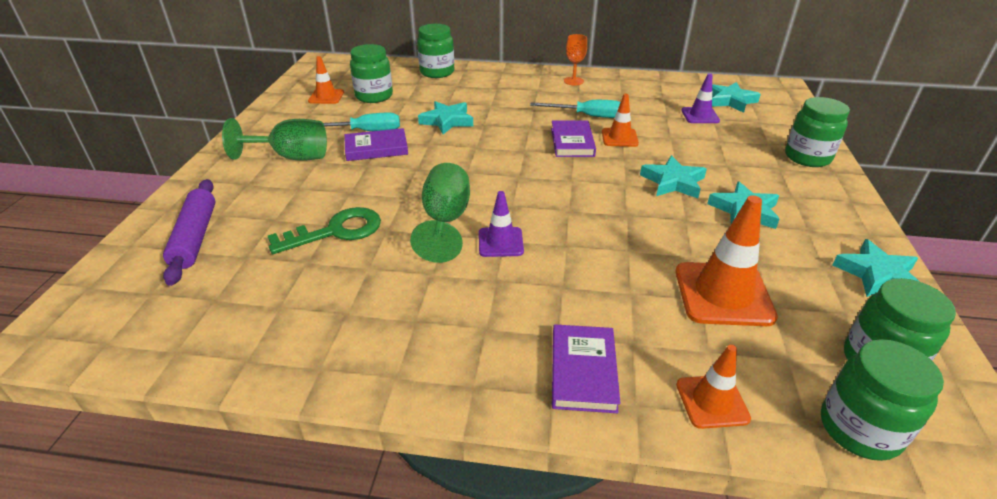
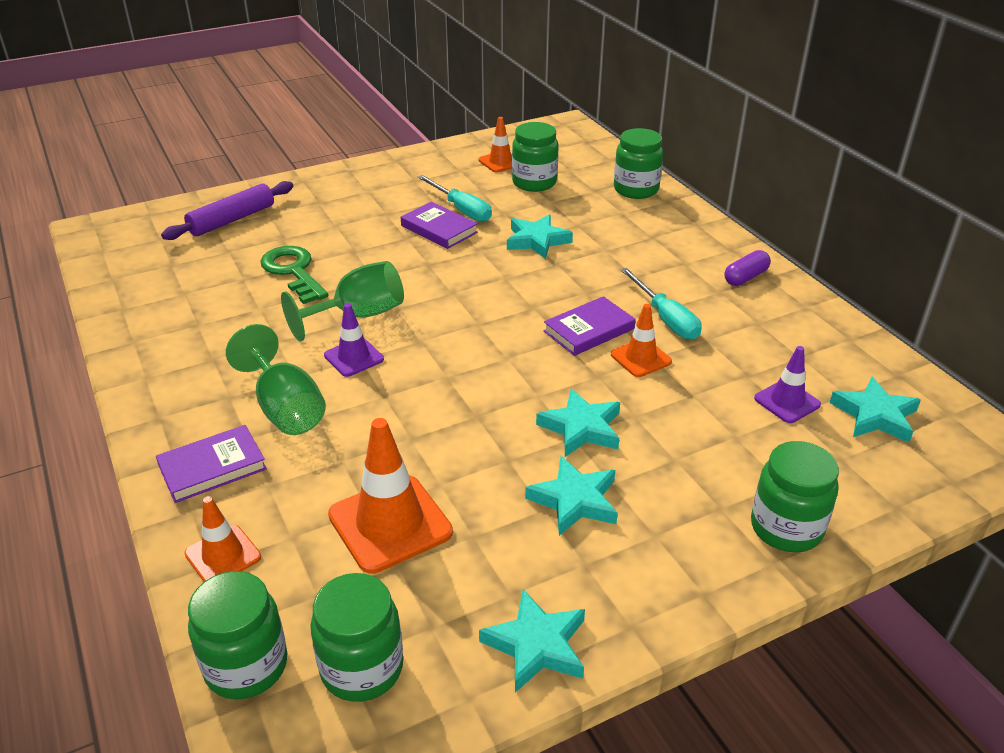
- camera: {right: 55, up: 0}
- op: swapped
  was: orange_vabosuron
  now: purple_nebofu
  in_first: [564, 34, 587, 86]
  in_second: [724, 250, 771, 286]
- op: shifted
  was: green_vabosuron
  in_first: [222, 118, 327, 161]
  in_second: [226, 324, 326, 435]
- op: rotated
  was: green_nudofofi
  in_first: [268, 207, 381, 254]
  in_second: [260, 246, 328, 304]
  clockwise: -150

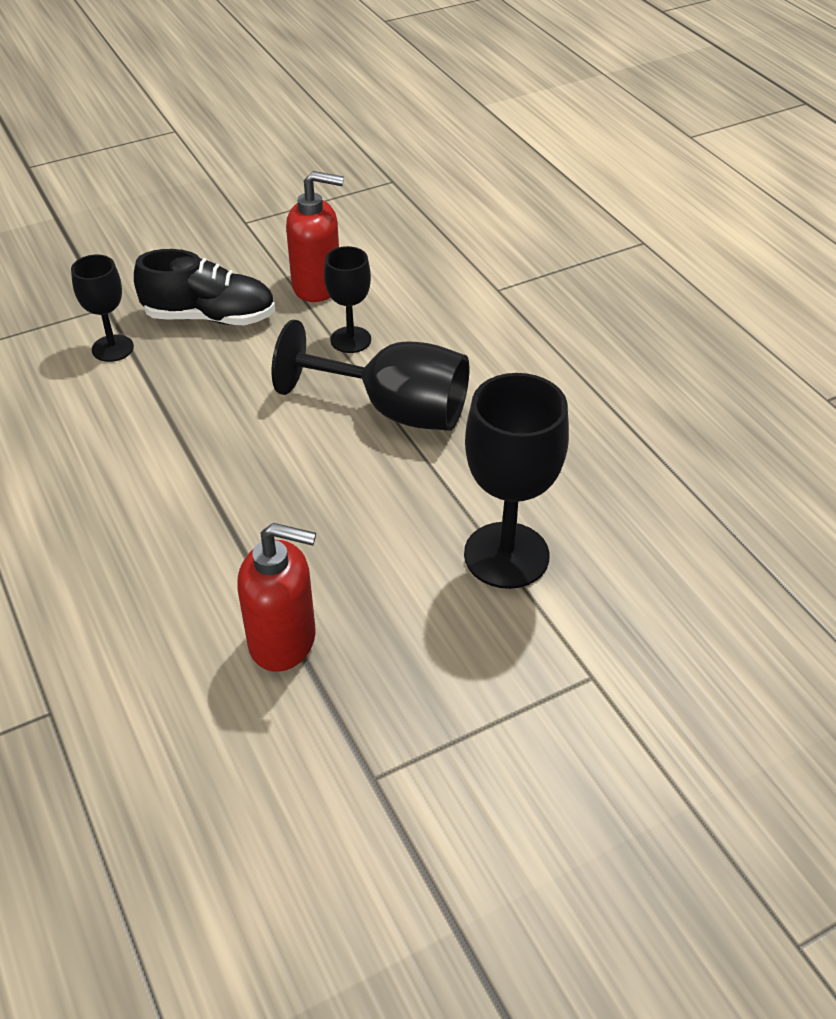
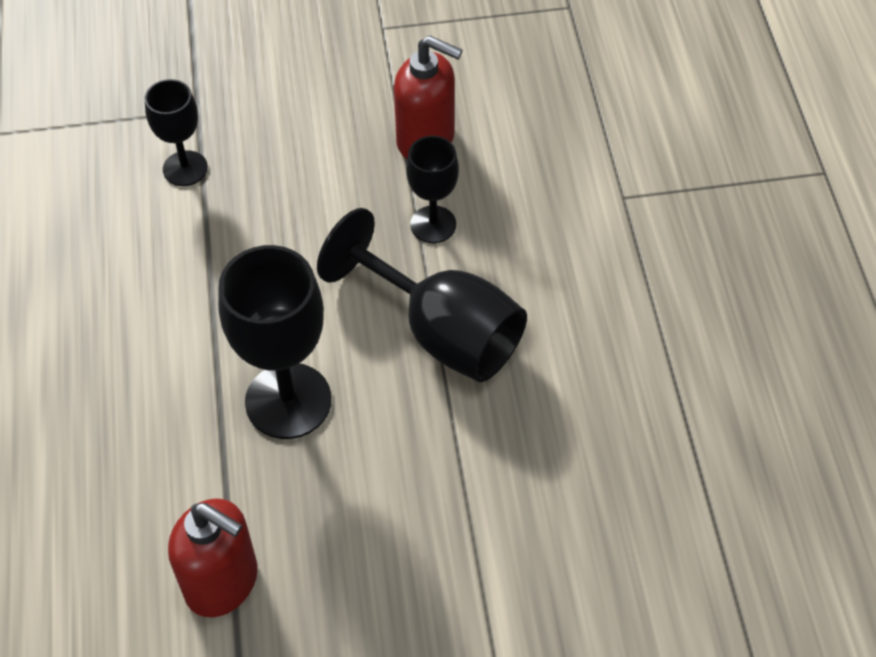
- camera: {right: 20, up: 10}
- op: gone
  was: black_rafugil
  in_first: [134, 249, 275, 325]
- op: shifted
  was: black_vabosuron
  in_first: [464, 373, 569, 589]
  in_second: [218, 245, 332, 439]

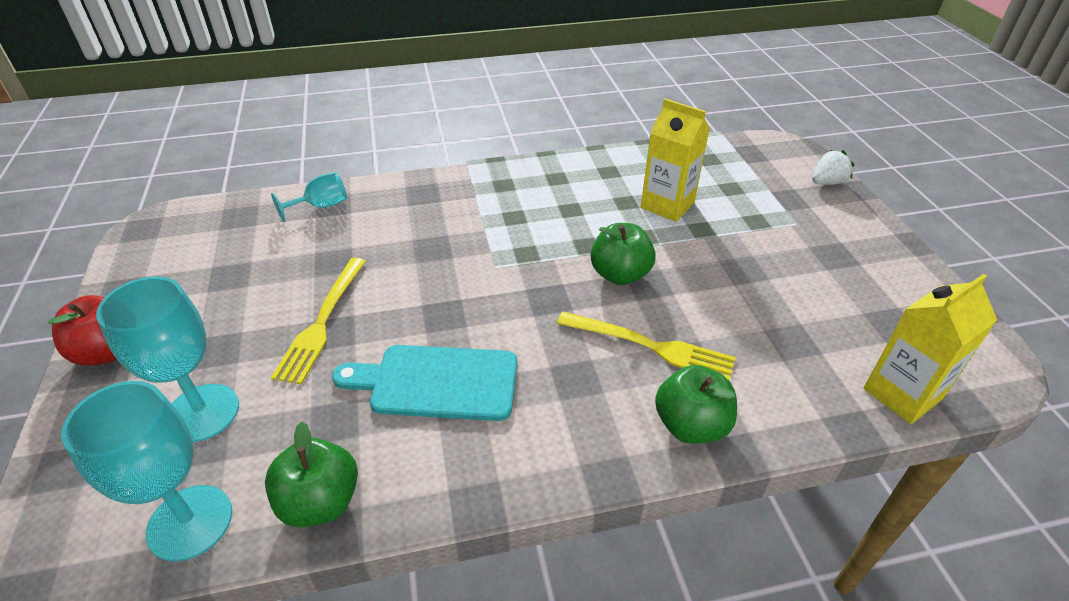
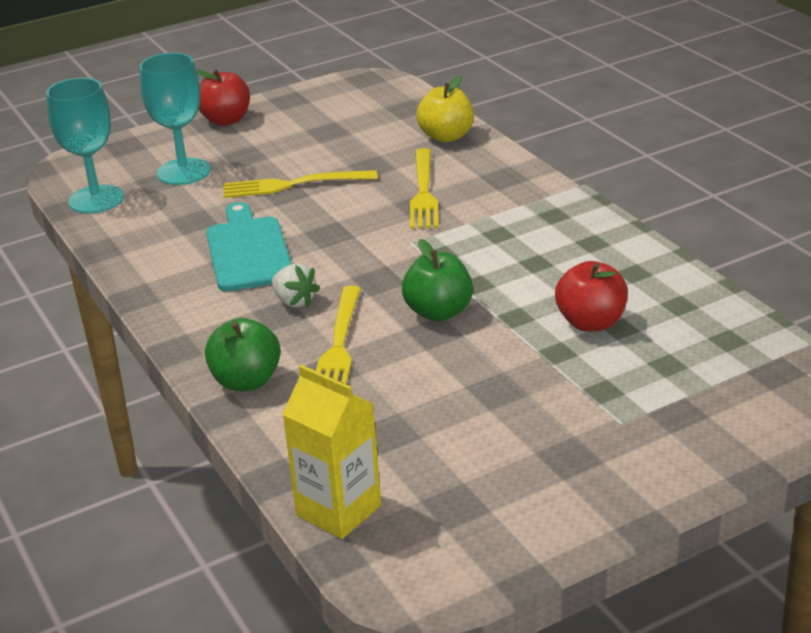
- camera: {right: 75, up: -10}
- op: swapped
  was: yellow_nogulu
  now: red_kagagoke
  in_first: [641, 99, 710, 222]
  in_second: [555, 261, 628, 332]
- op: shifted
  was: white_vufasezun
  in_first: [812, 150, 855, 185]
  in_second: [272, 263, 320, 308]
- op: swapped
  was: turquoise_vabosuron
  now: yellow_kagagoke
  in_first: [271, 172, 347, 222]
  in_second: [417, 76, 474, 142]
- op: gone
  was: green_kagagoke
  in_first: [265, 421, 358, 527]
- op: new
  now: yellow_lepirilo
  in_second: [410, 148, 439, 229]

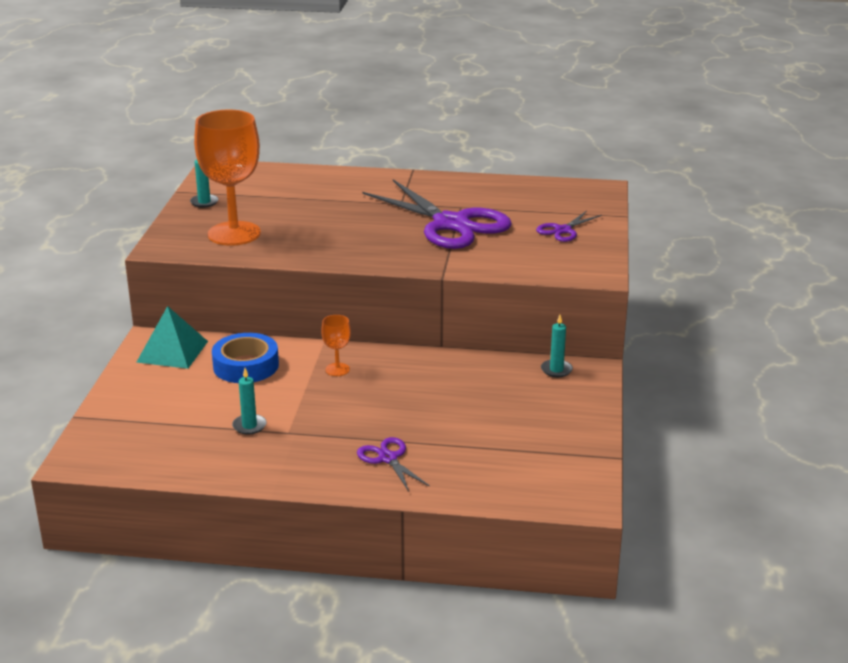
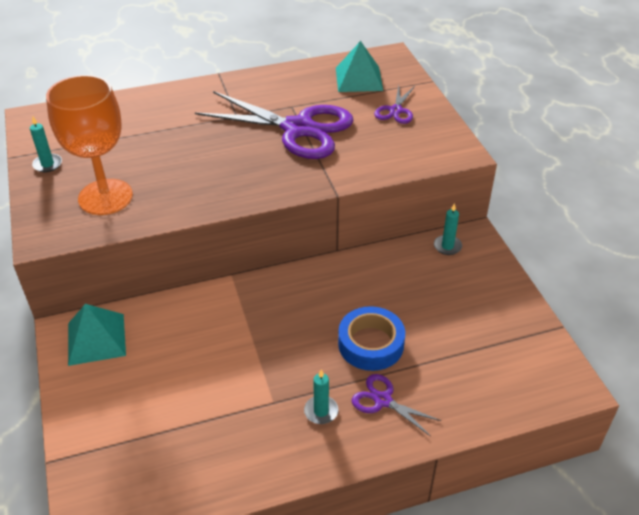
- camera: {right: -25, up: 15}
- op: gone
  was: orange_vabosuron
  in_first: [321, 315, 351, 376]
- op: shifted
  was: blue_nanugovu
  in_first: [212, 333, 279, 383]
  in_second: [338, 306, 405, 371]
- op: shifted
  was: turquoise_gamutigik
  in_first: [232, 368, 267, 435]
  in_second: [304, 370, 339, 424]
- op: new
  now: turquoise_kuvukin
  in_second: [336, 41, 383, 92]

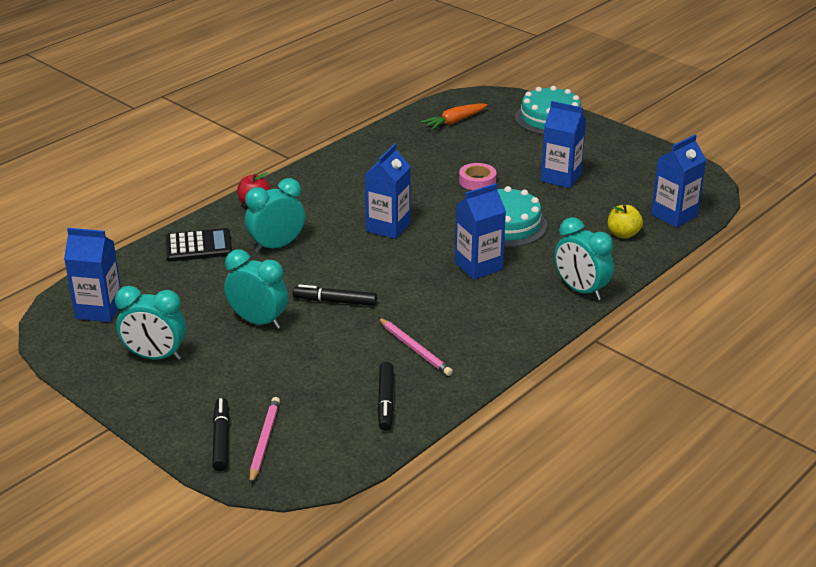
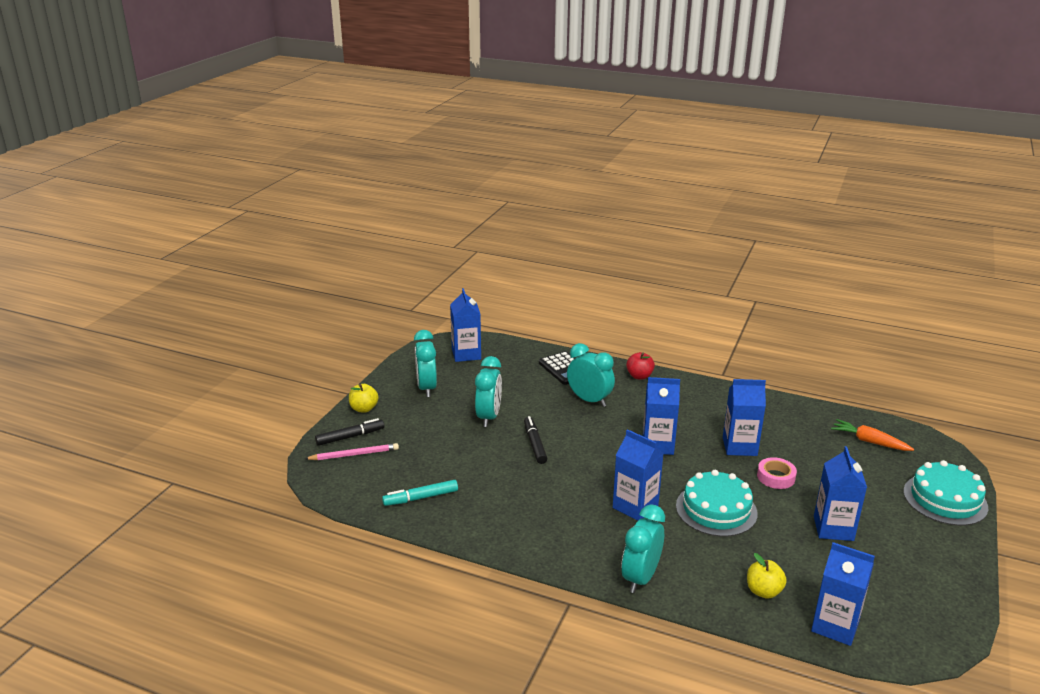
- camera: {right: 70, up: -5}
- op: gone
  was: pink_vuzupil
  in_first: [378, 318, 453, 376]
- op: repainted
  was: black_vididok
  now: turquoise_vididok
  in_first: [377, 362, 394, 431]
  in_second: [382, 480, 458, 506]
- op: new
  now: blue_nogulu
  in_second: [723, 379, 766, 456]
- op: new
  now: yellow_kagagoke
  in_second: [349, 384, 379, 413]

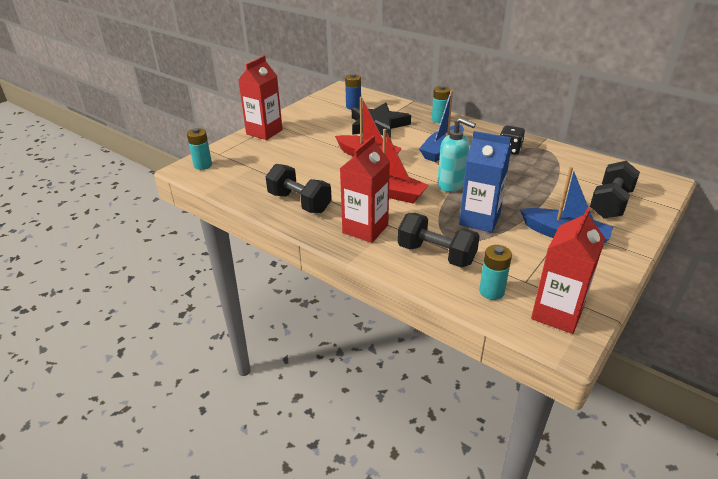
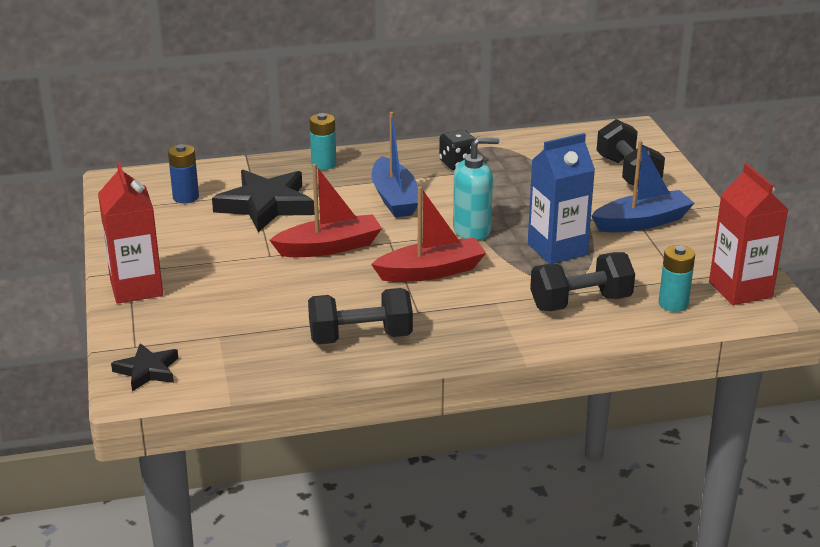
- camera: {right: -50, up: -5}
- op: swapped
  was: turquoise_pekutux
  now: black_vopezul
  in_first: [187, 128, 212, 170]
  in_second: [111, 343, 178, 391]
- op: gone
  was: red_nogulu
  in_first: [340, 135, 390, 243]

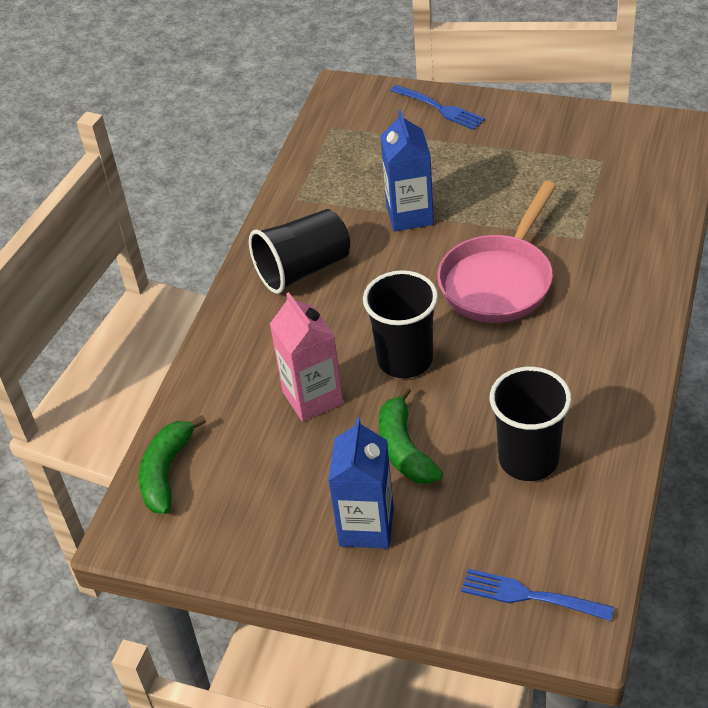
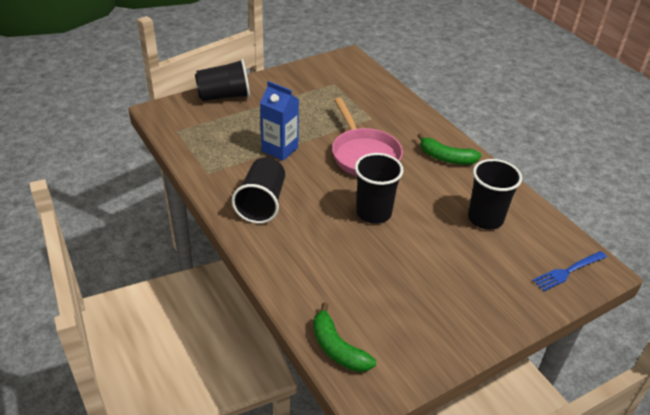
- camera: {right: -55, up: -5}
- op: swapped
  was: blue_lepirilo
  now: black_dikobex
  in_first: [390, 85, 485, 130]
  in_second: [195, 59, 250, 101]
- op: gone
  was: pink_nogulu
  in_first: [270, 292, 343, 422]
- op: shifted
  was: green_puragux
  in_first: [379, 386, 443, 484]
  in_second: [417, 133, 481, 165]
- op: gone
  was: blue_nogulu
  in_first: [328, 418, 394, 549]

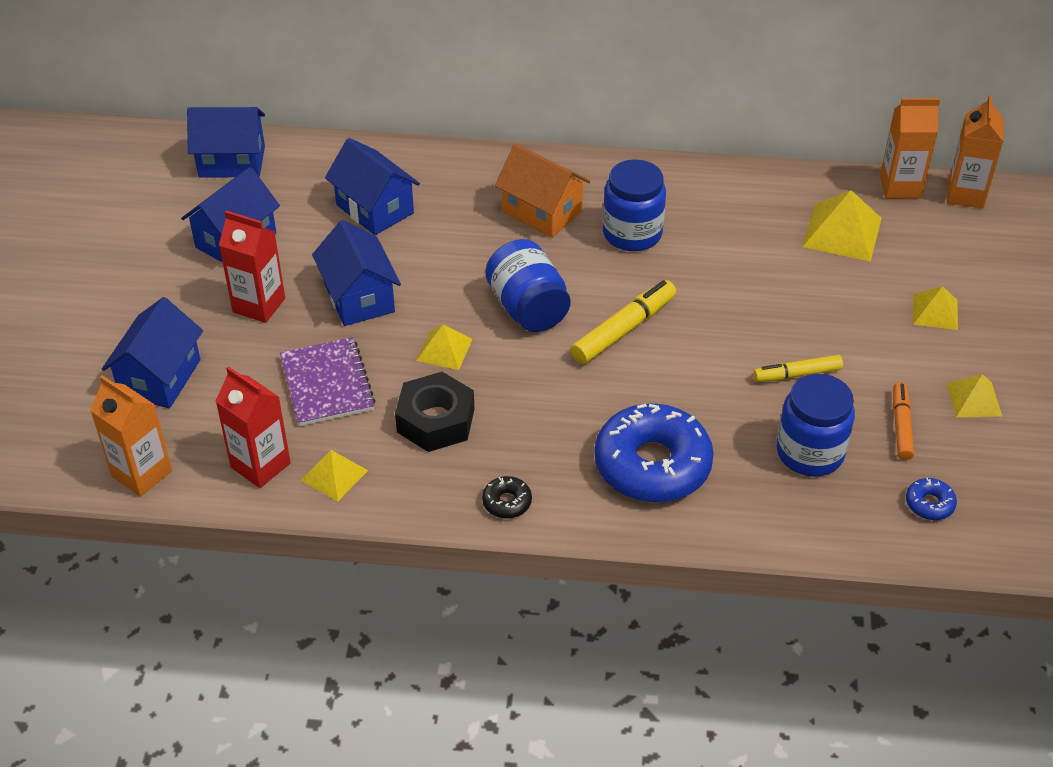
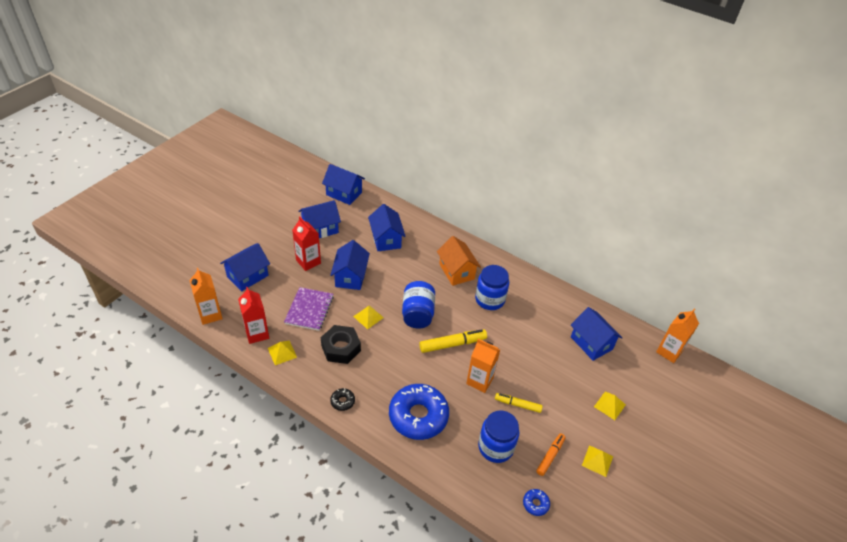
- camera: {right: 25, up: 0}
- op: shifted
  was: orange_nogulu
  in_first: [880, 98, 940, 199]
  in_second: [466, 339, 500, 393]
- op: swapped
  was: yellow_kuvukin
  now: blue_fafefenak
  in_first: [802, 190, 882, 262]
  in_second: [571, 307, 623, 361]

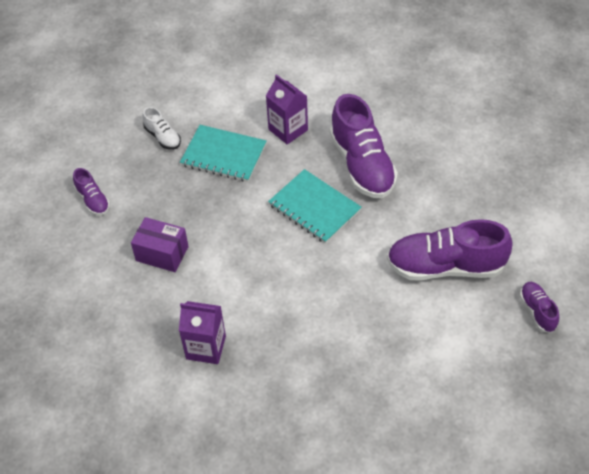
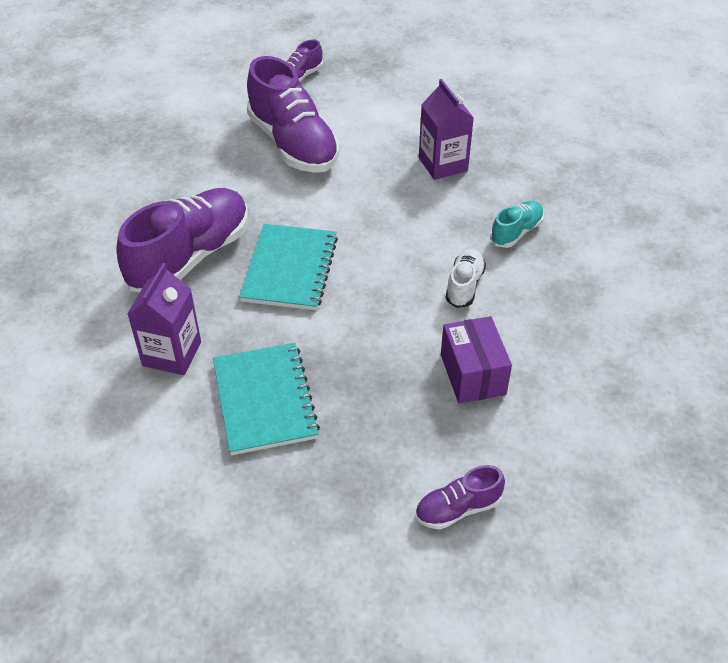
- camera: {right: -125, up: -5}
- op: shifted
  was: white_rafugil
  in_first: [143, 107, 181, 150]
  in_second: [446, 249, 486, 308]
- op: rotated
  was: purple_rafugil
  in_first: [73, 168, 110, 216]
  in_second: [415, 465, 505, 530]
  clockwise: -135
- op: shifted
  was: purple_nogulu
  in_first: [179, 301, 226, 364]
  in_second: [419, 79, 474, 180]
- op: new
  now: turquoise_rafugil
  in_second: [490, 201, 544, 248]

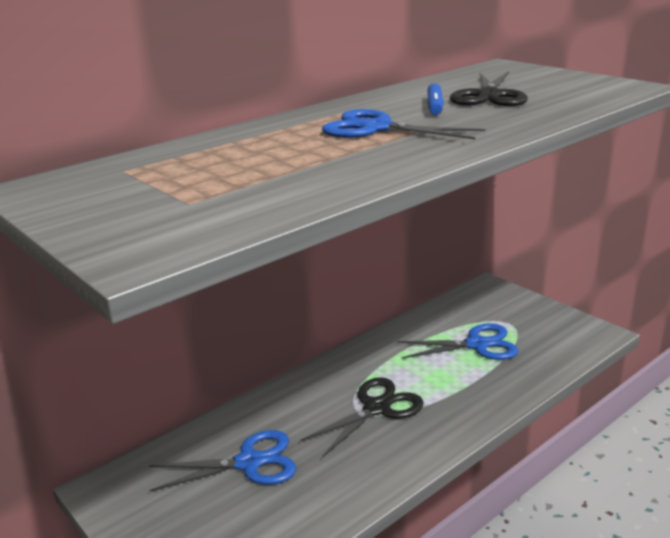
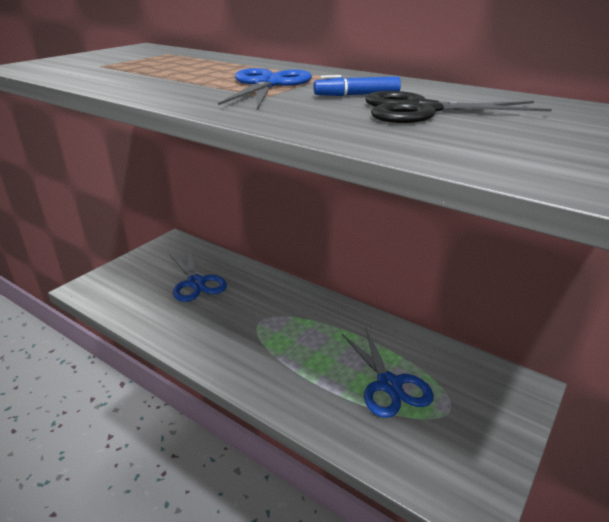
- camera: {right: 75, up: 5}
- op: gone
  was: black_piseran
  in_first: [300, 377, 423, 458]

